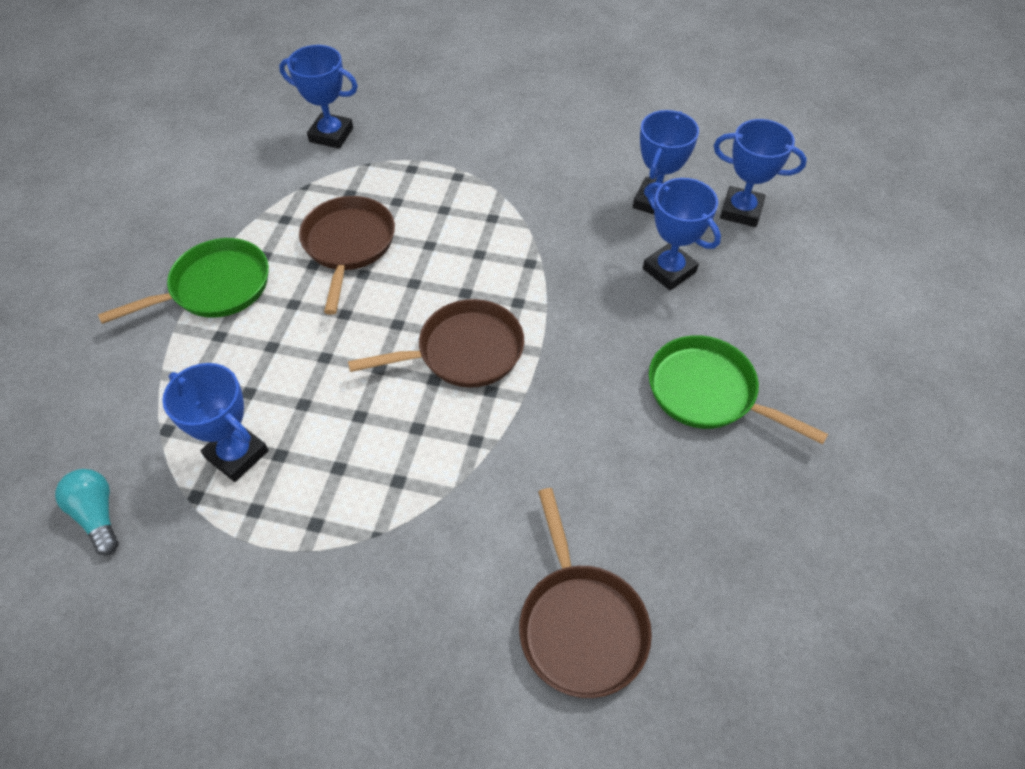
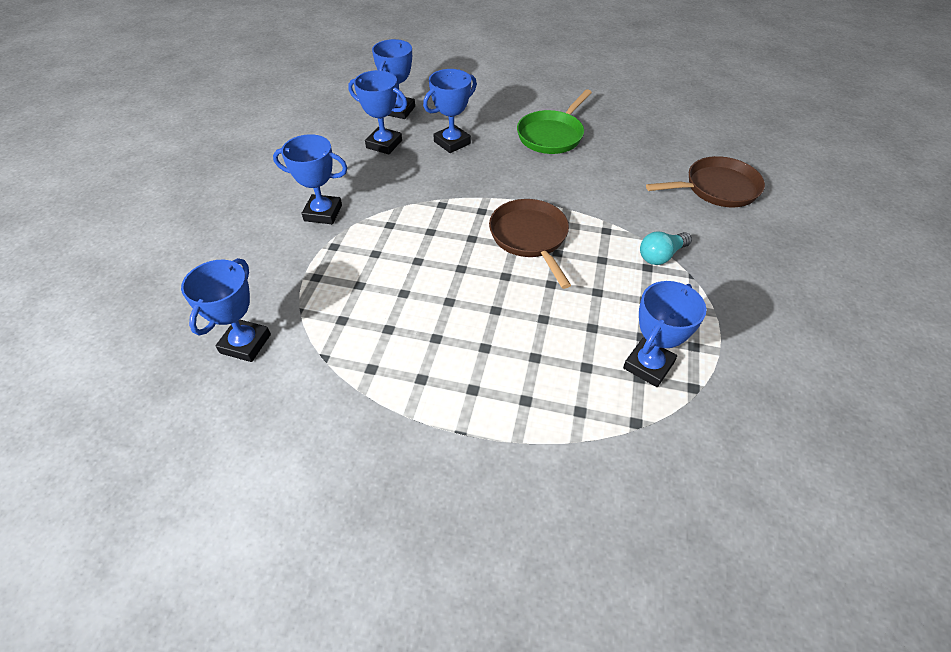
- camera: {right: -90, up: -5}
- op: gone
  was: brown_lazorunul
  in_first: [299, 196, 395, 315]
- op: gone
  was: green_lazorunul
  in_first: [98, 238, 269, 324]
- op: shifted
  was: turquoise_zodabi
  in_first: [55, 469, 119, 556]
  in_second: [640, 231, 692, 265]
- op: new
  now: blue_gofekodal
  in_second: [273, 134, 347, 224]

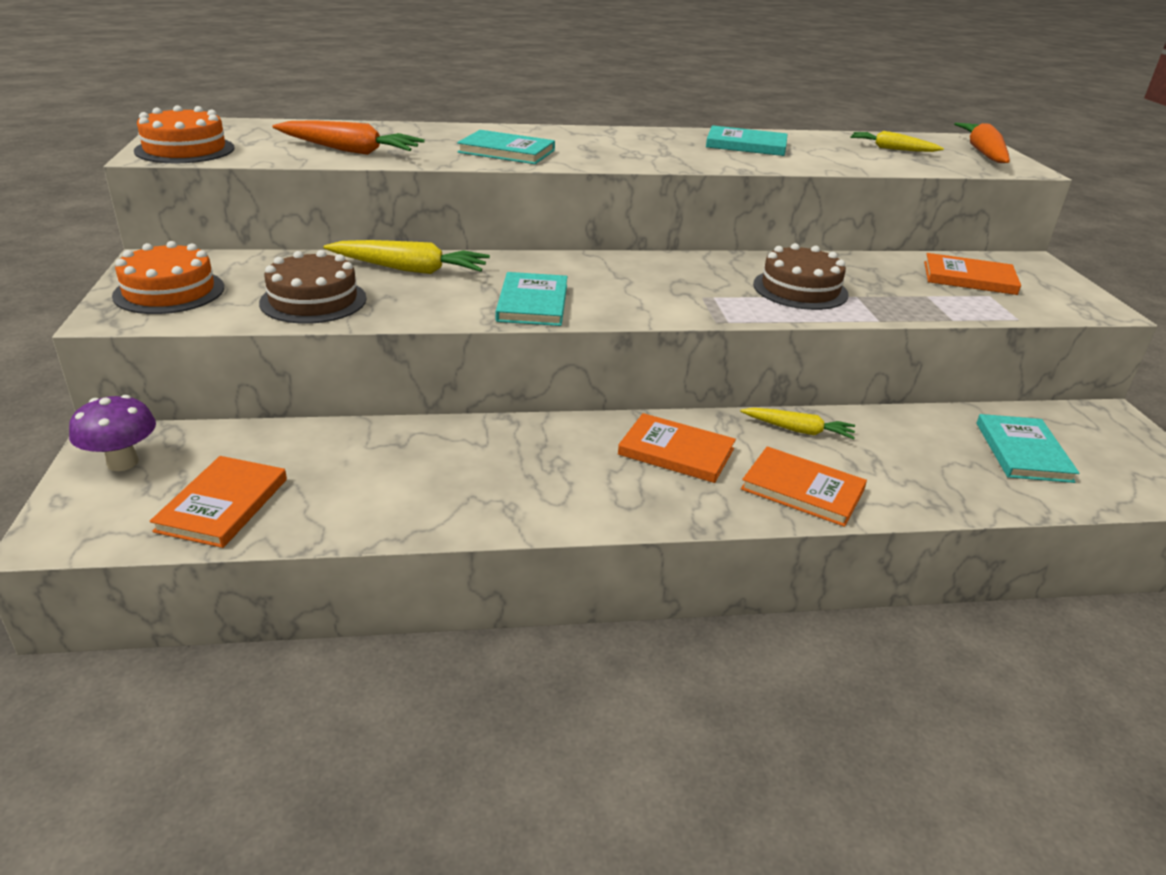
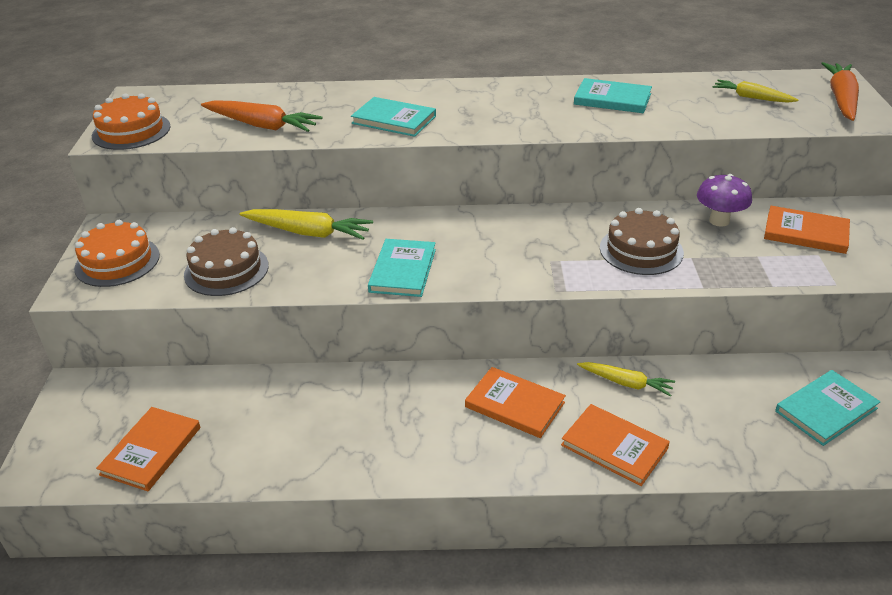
- camera: {right: 10, up: 5}
- op: shifted
  was: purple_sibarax
  in_first: [69, 395, 156, 471]
  in_second: [697, 174, 752, 227]
- op: rotated
  was: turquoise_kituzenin
  in_first: [977, 414, 1079, 483]
  in_second: [775, 370, 881, 446]
  clockwise: 45

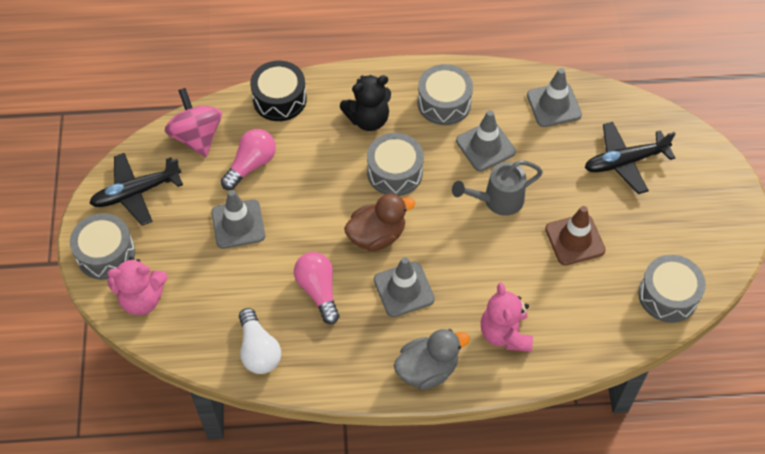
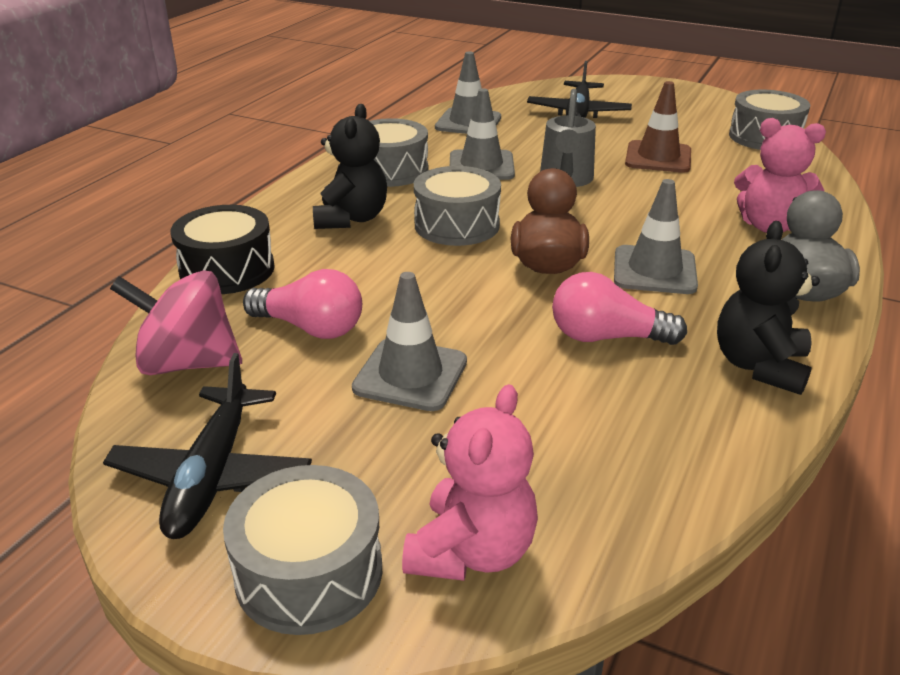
- camera: {right: -60, up: -25}
- op: rotated
  was: pink_zodabi
  in_first: [221, 129, 276, 190]
  in_second: [243, 269, 362, 339]
  clockwise: 135
- op: gone
  was: white_zodabi
  in_first: [239, 308, 281, 374]
- op: new
  now: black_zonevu
  in_second: [717, 221, 820, 395]

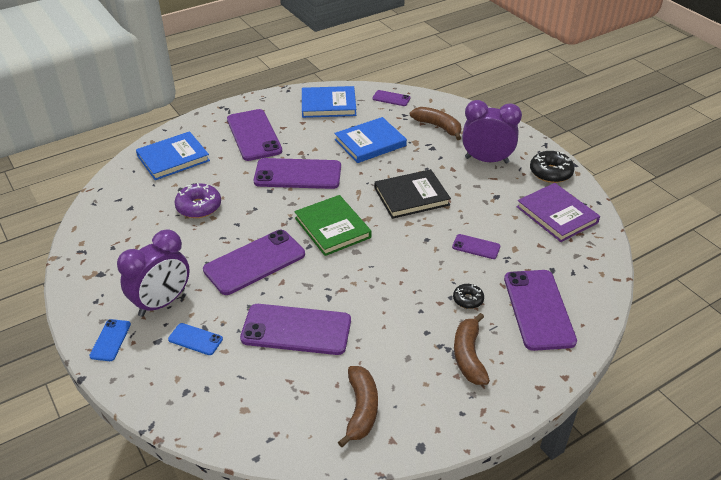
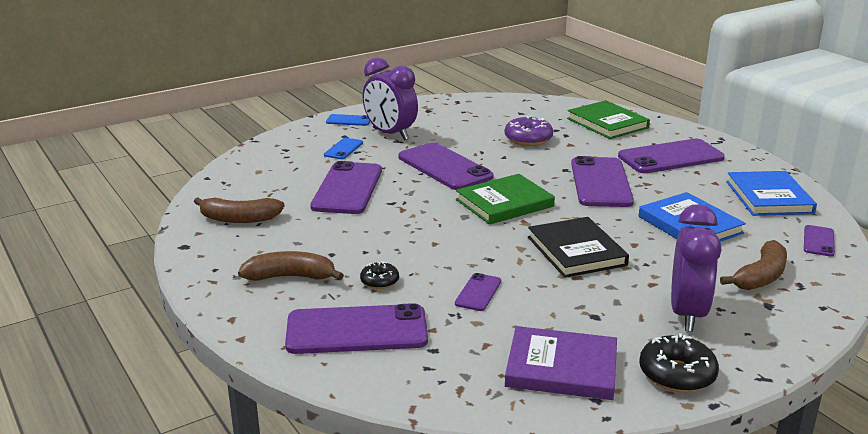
- camera: {right: 90, up: -15}
- op: repainted
  was: blue_kituzenin
  now: green_kituzenin
  in_first: [136, 131, 210, 180]
  in_second: [567, 100, 650, 139]
- op: rotated
  was: purple_kituzenin
  in_first: [517, 183, 600, 242]
  in_second: [505, 326, 617, 400]
  clockwise: 45

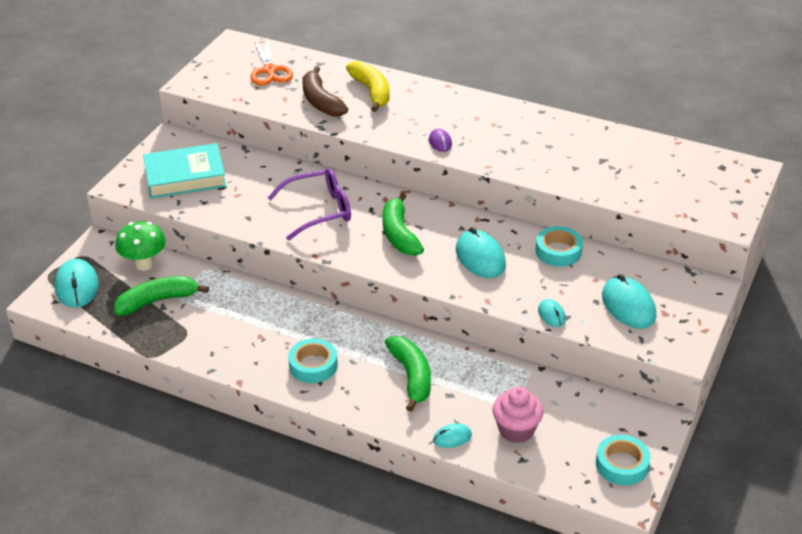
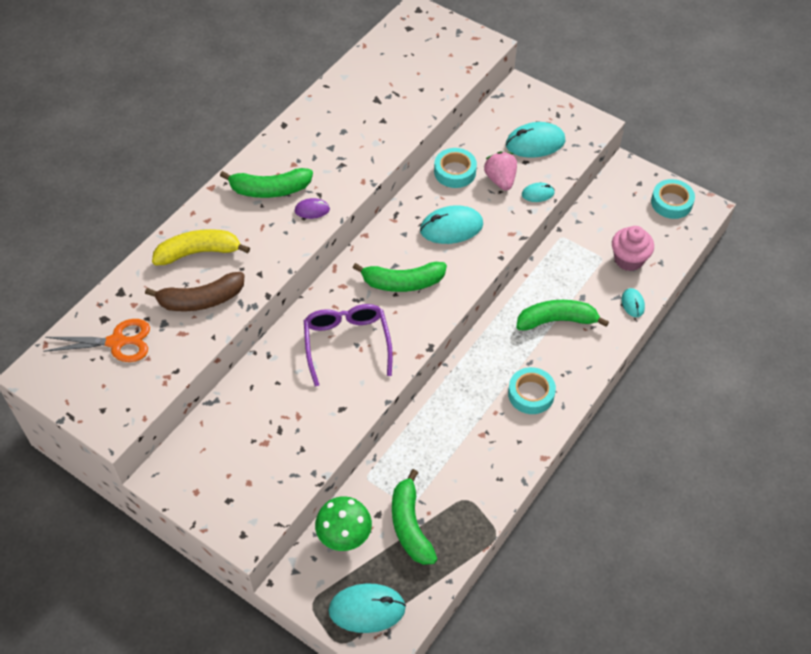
- camera: {right: -80, up: 15}
- op: gone
  was: turquoise_kituzenin
  in_first: [143, 143, 226, 198]
- op: new
  now: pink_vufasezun
  in_second: [484, 151, 517, 191]
- op: new
  now: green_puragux
  in_second: [220, 168, 313, 198]

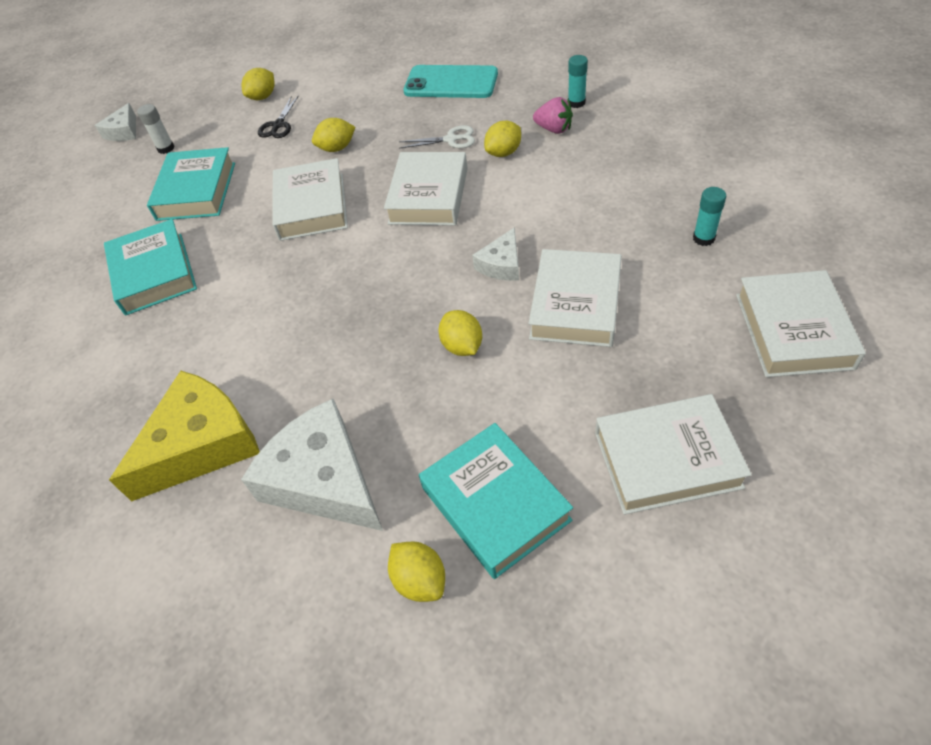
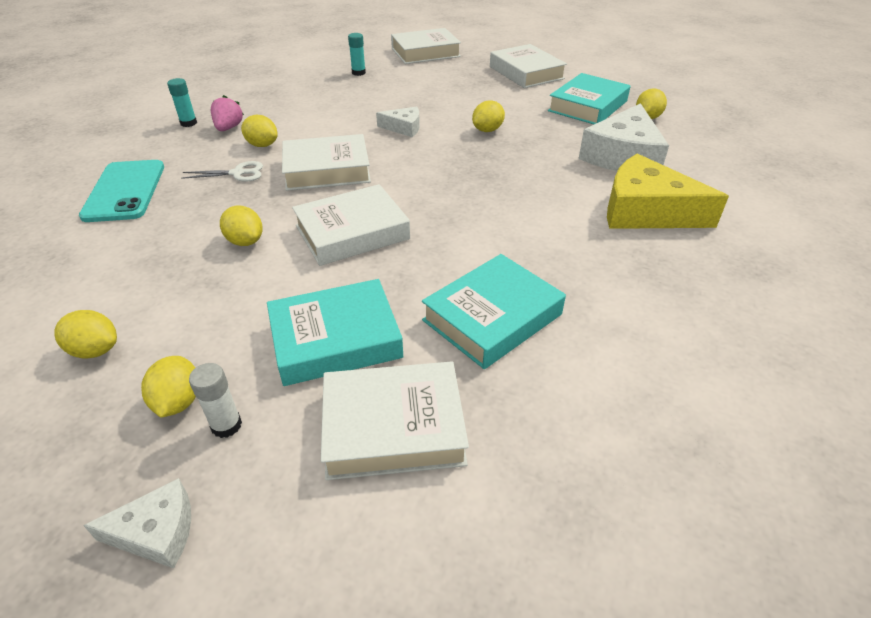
- camera: {right: -115, up: -10}
- op: gone
  was: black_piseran
  in_first: [258, 95, 299, 138]
- op: rotated
  was: white_piseran
  in_first: [399, 125, 475, 149]
  in_second: [181, 161, 263, 182]
  clockwise: 105
- op: shifted
  was: white_kituzenin
  in_first: [528, 249, 622, 347]
  in_second: [321, 362, 469, 480]
- op: new
  now: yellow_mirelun
  in_second: [141, 356, 196, 418]

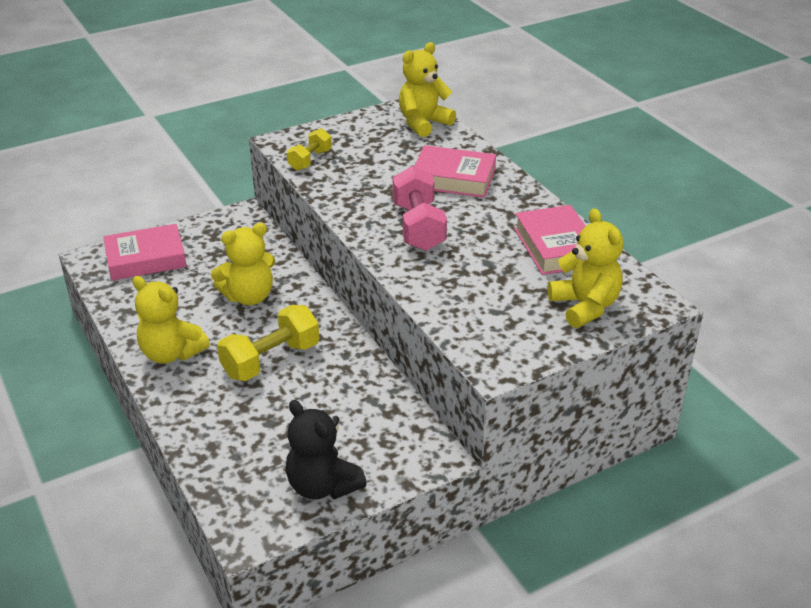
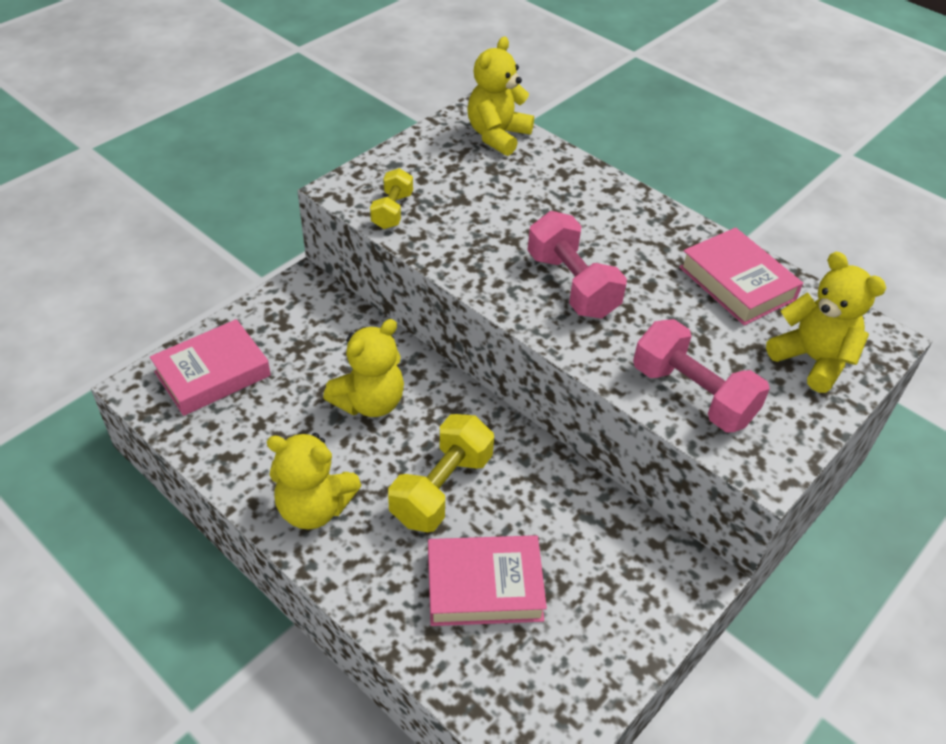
- camera: {right: -20, up: 10}
- op: shifted
  was: pink_kituzenin
  in_first: [414, 145, 496, 198]
  in_second: [428, 535, 547, 626]
- op: gone
  was: black_zonevu
  in_first: [285, 400, 367, 500]
- op: new
  now: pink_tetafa
  in_second: [633, 319, 770, 432]

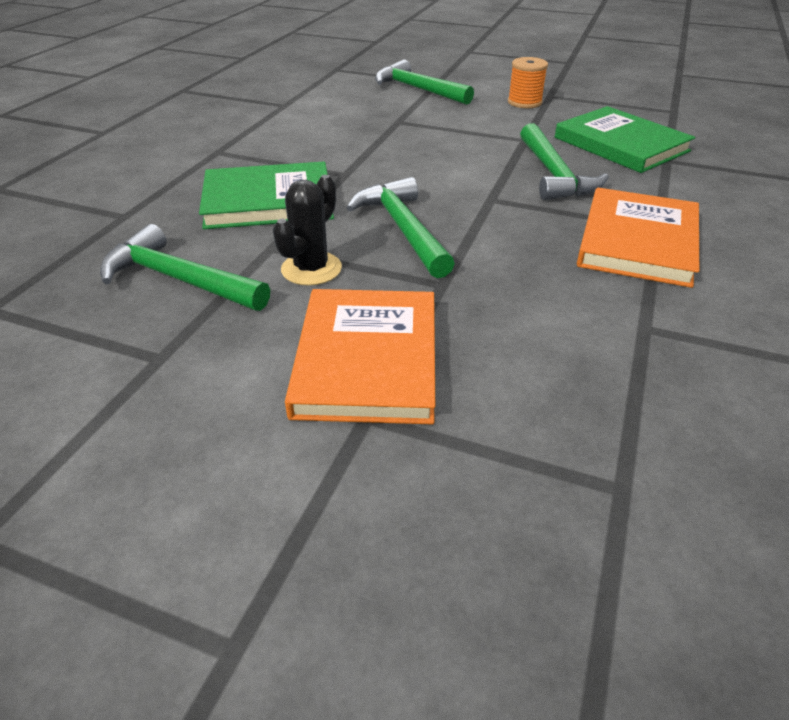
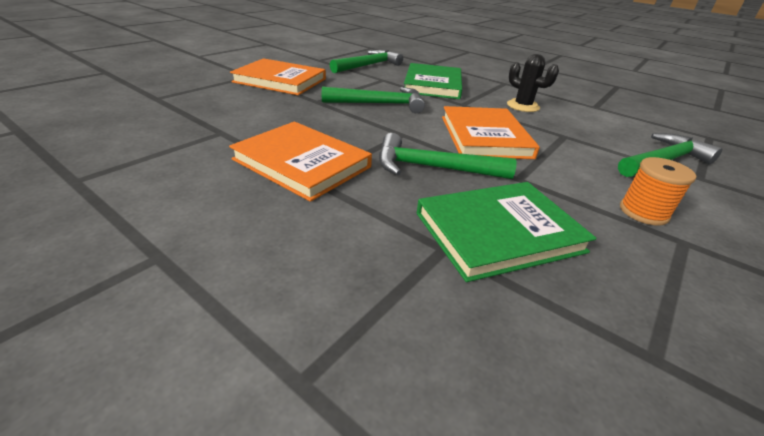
- camera: {right: 105, up: -5}
- op: shifted
  was: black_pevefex
  in_first: [273, 175, 342, 286]
  in_second: [507, 54, 559, 112]
- op: new
  now: orange_kituzenin
  in_second: [442, 106, 540, 159]

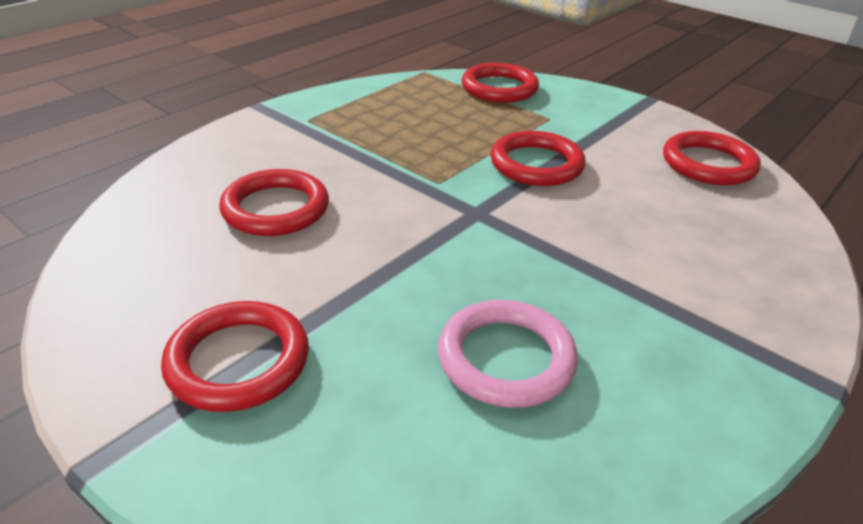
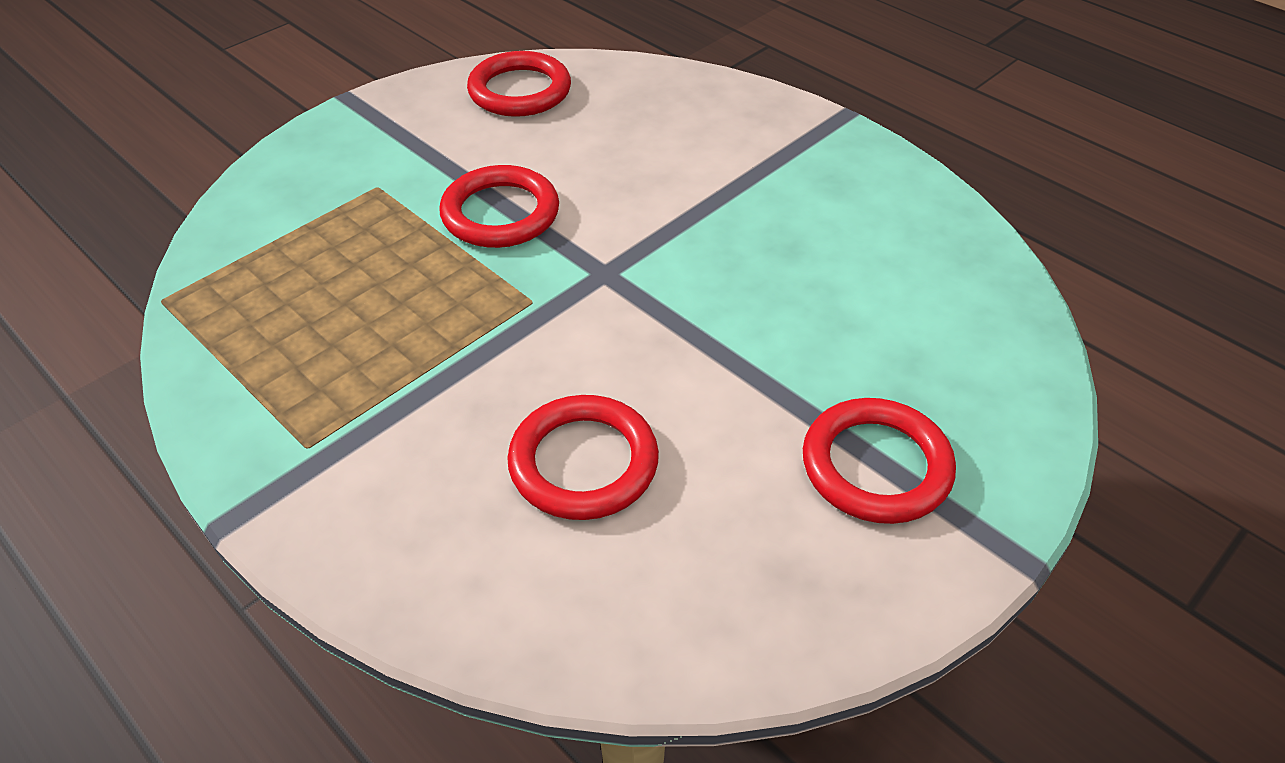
- camera: {right: -85, up: 10}
- op: gone
  was: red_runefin
  in_first: [462, 63, 539, 103]
- op: gone
  was: pink_runefin
  in_first: [438, 300, 578, 408]

